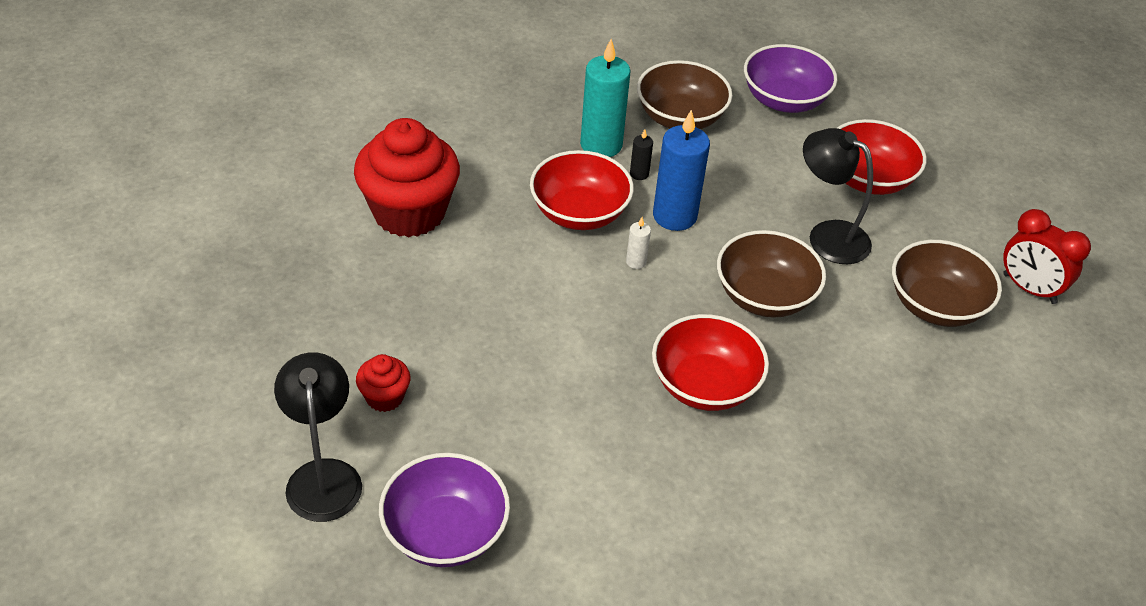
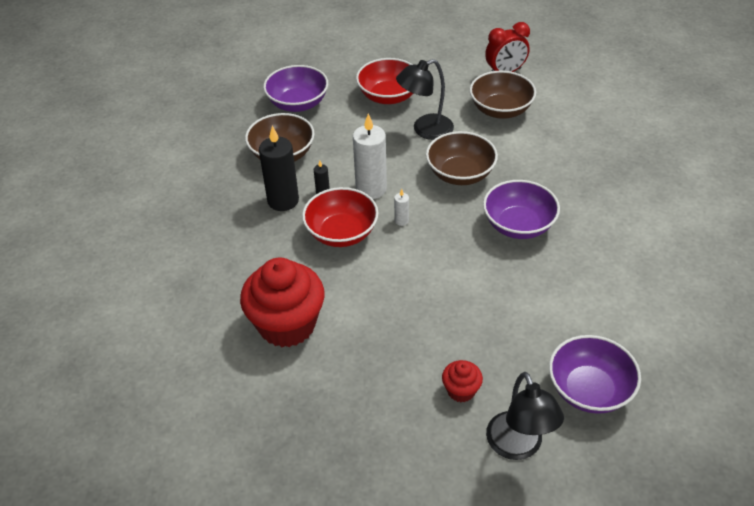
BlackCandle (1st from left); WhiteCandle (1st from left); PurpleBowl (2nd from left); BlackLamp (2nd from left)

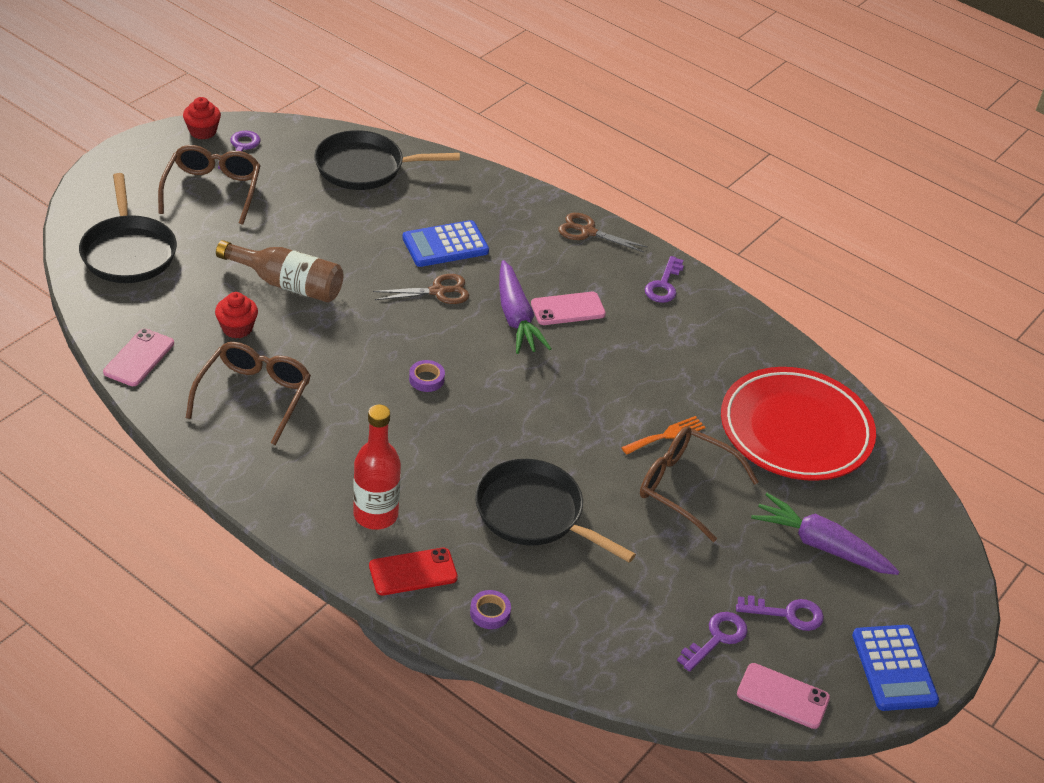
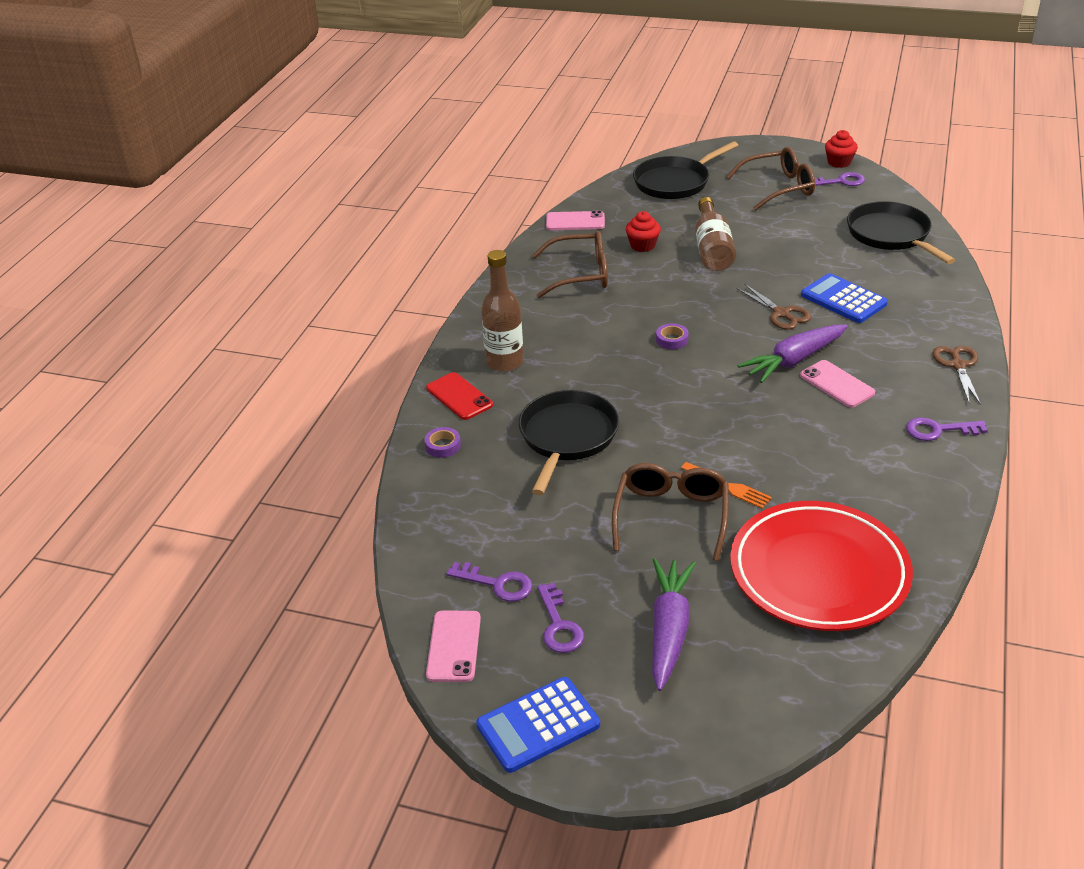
BrownBottle (1st from left)

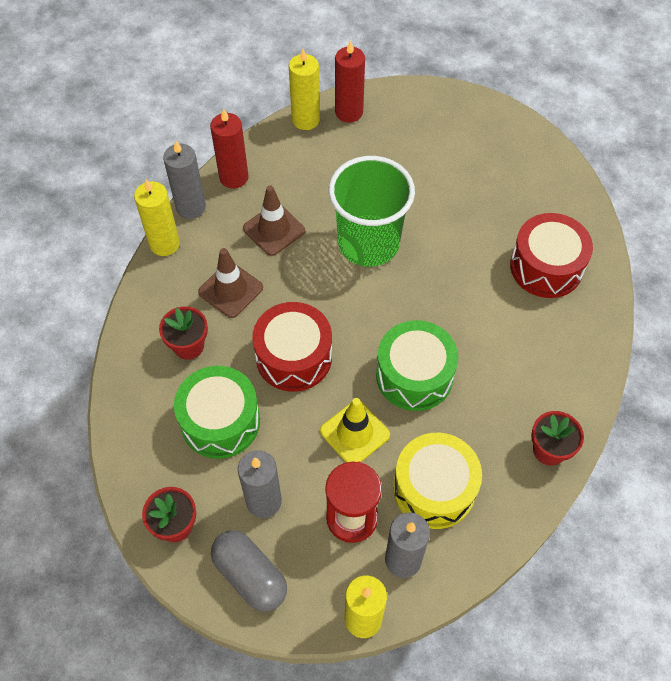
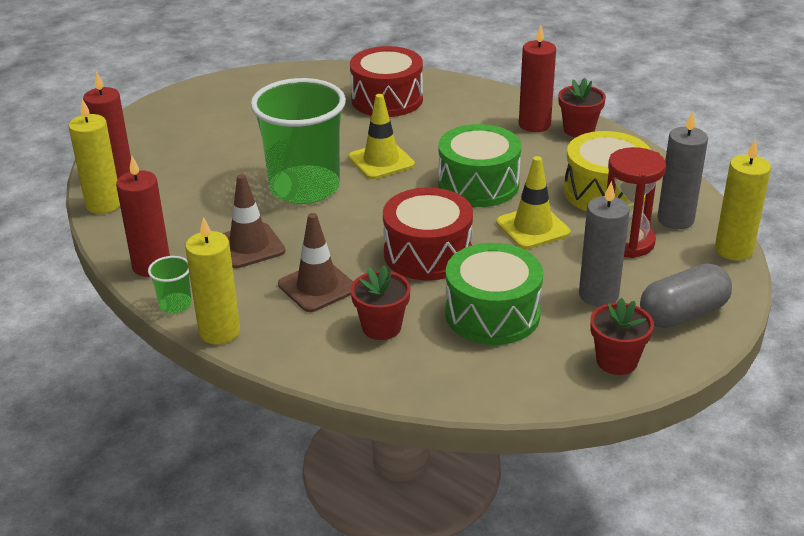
GreenCup (1st from left); YellowTrafficCone (1st from left); RedCandle (3rd from left)

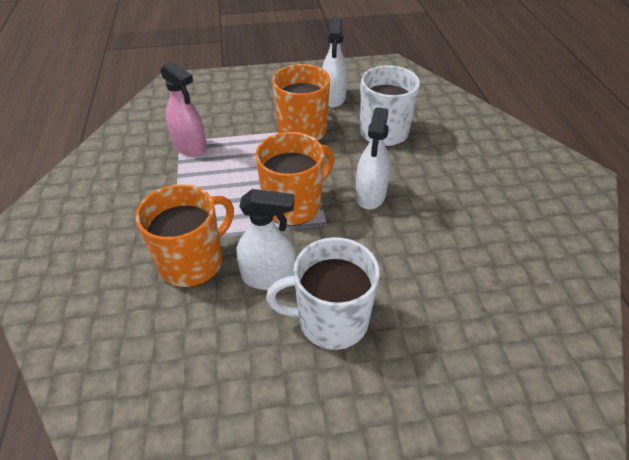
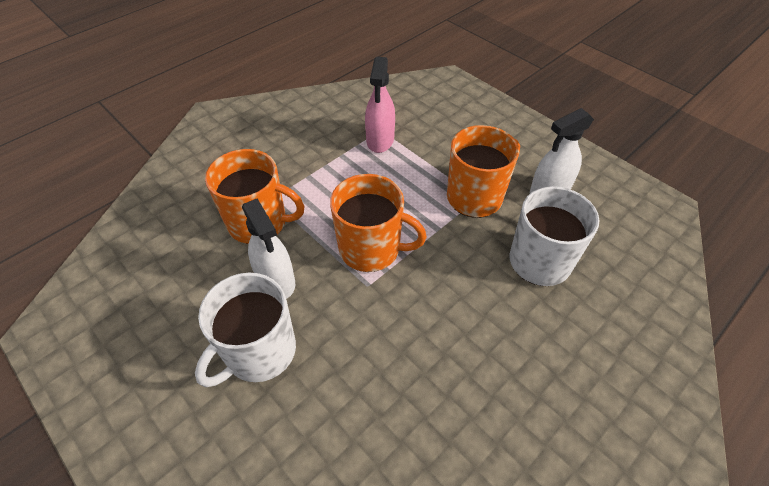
WhiteMug (1st from left); WhiteSprayBottle (3rd from left in the first image)

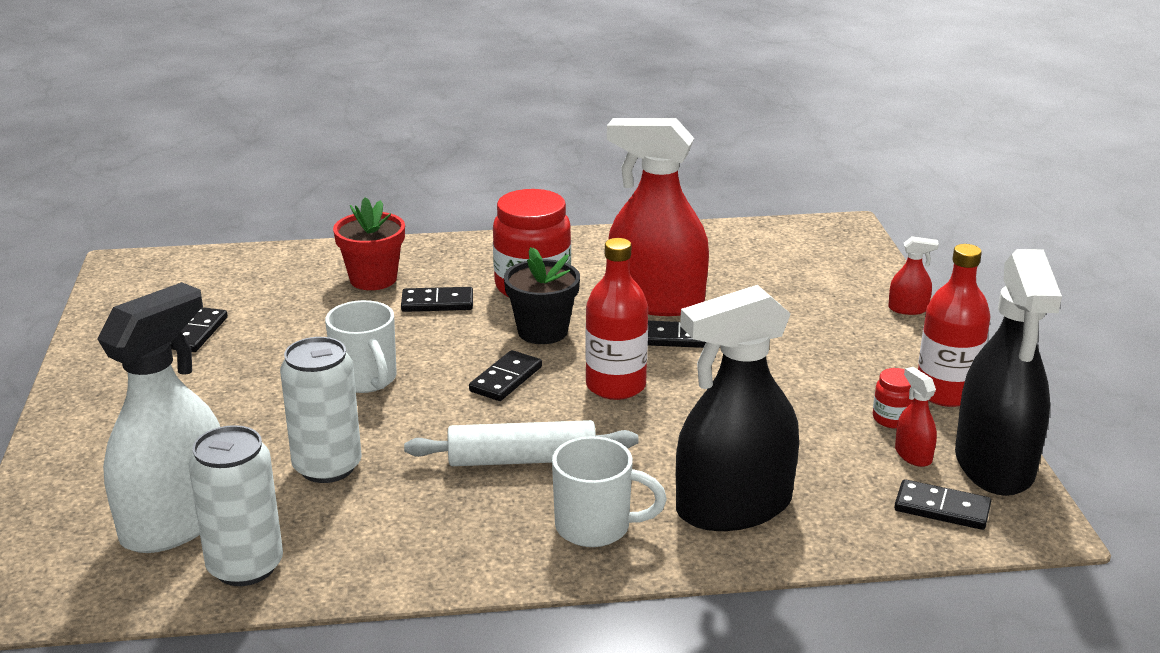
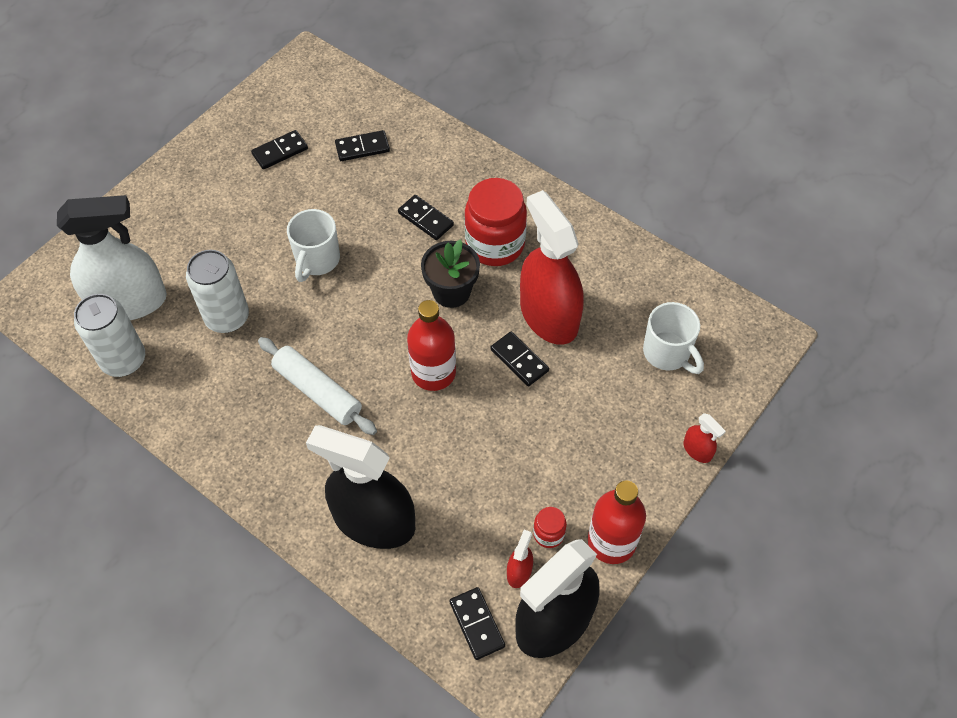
BlackDomino (2nd from left); WhiteMug (2nd from left); RedFlowerPot

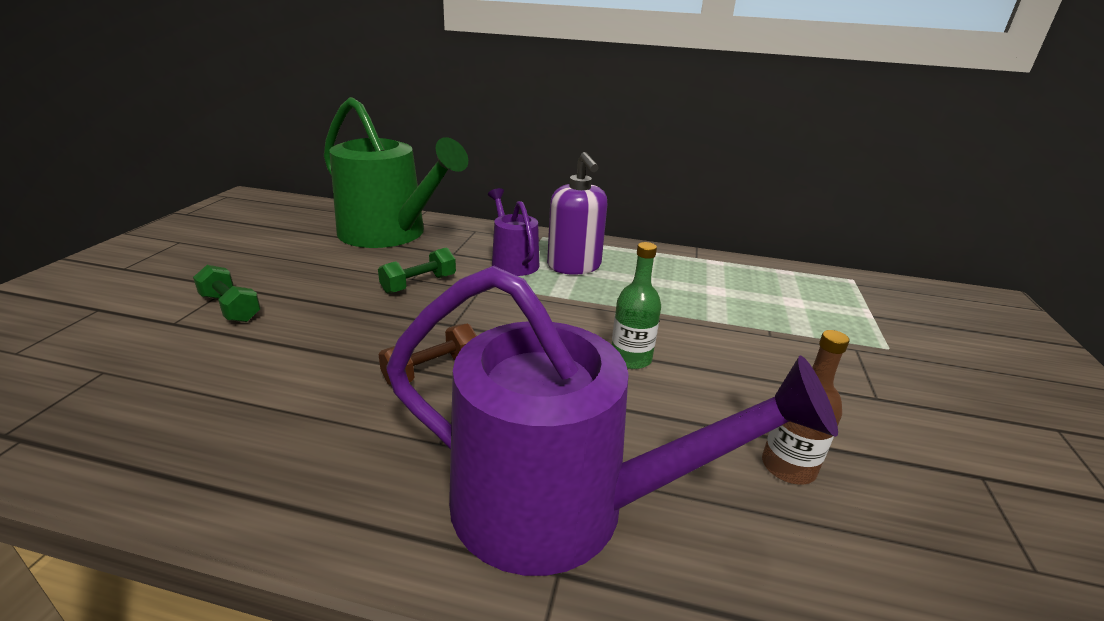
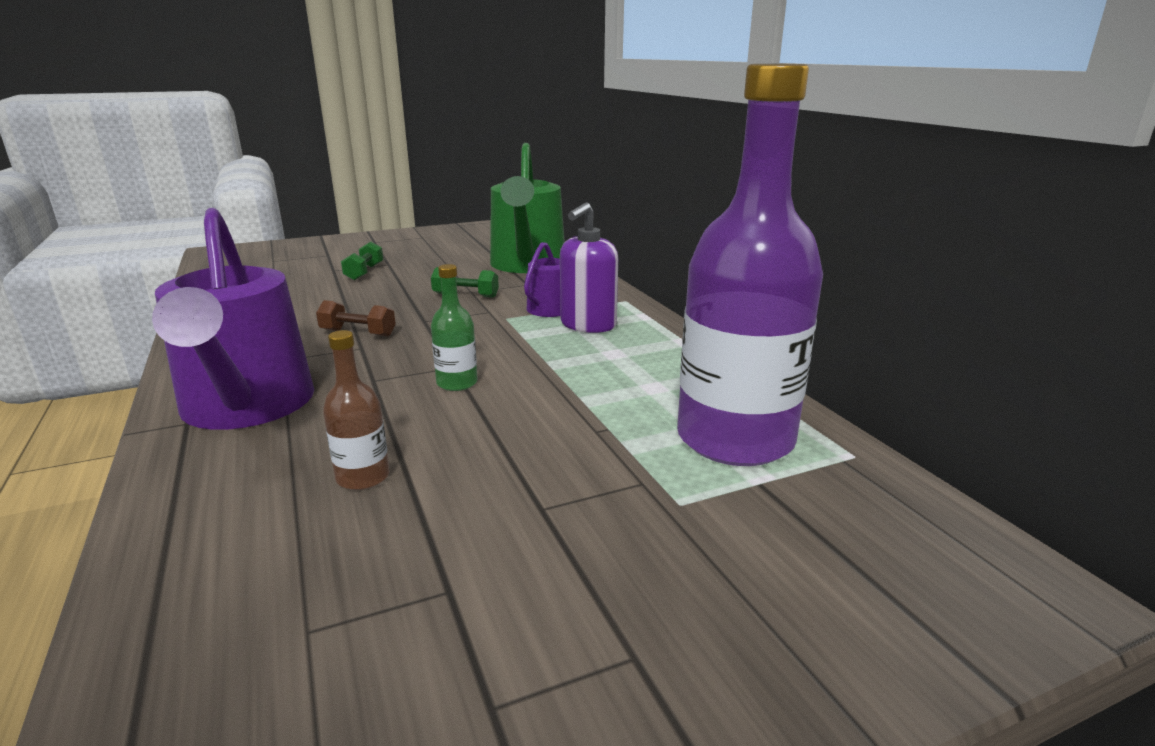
PurpleBottle

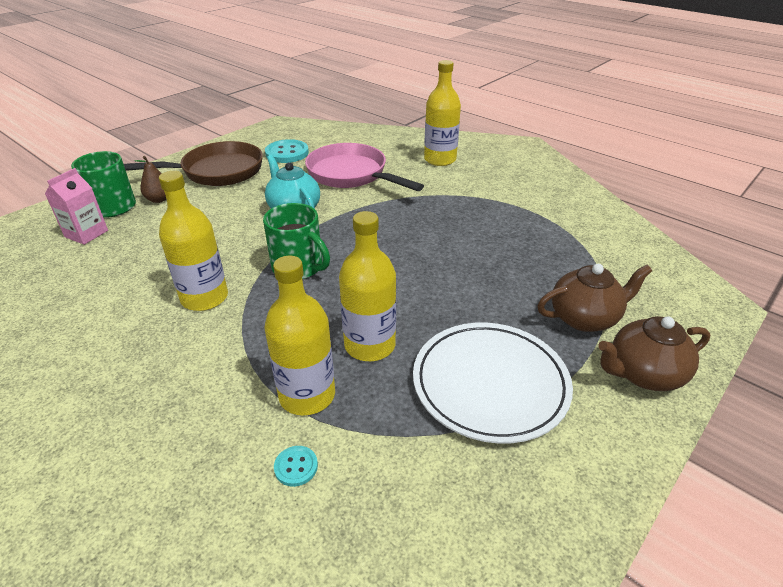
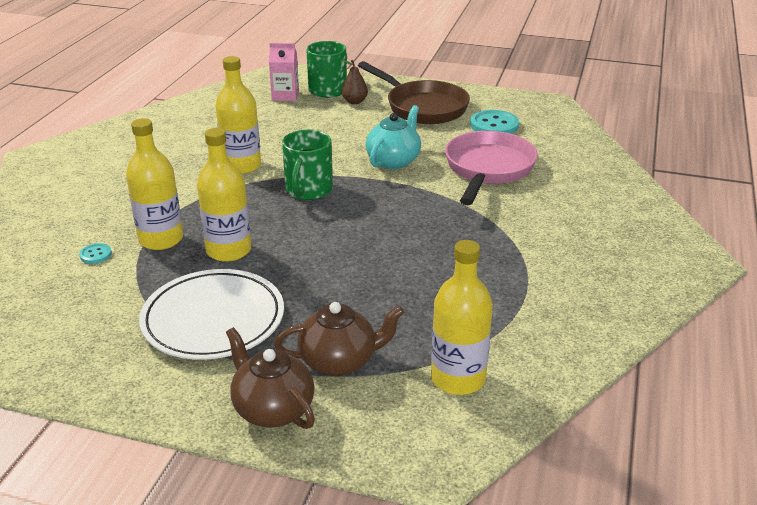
BrownTeapot (2nd from left); YellowBottle (4th from left)

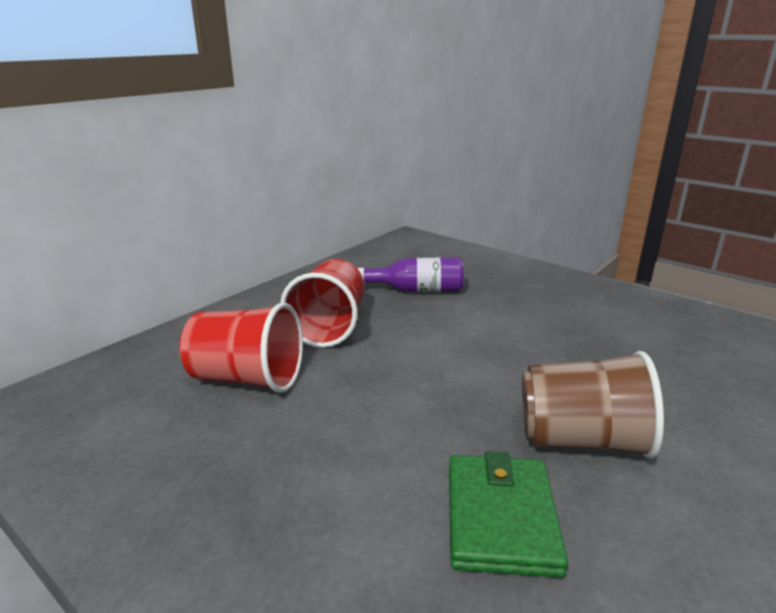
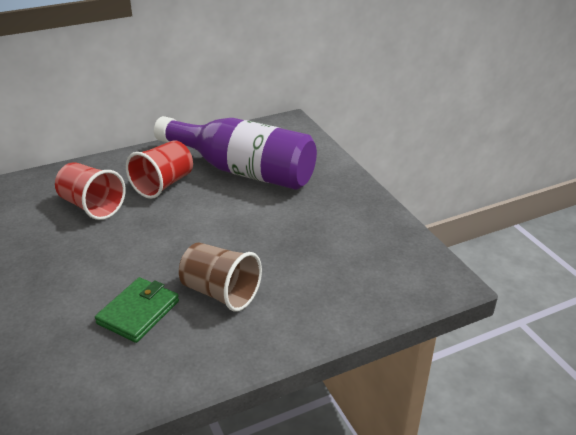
PurpleBottle

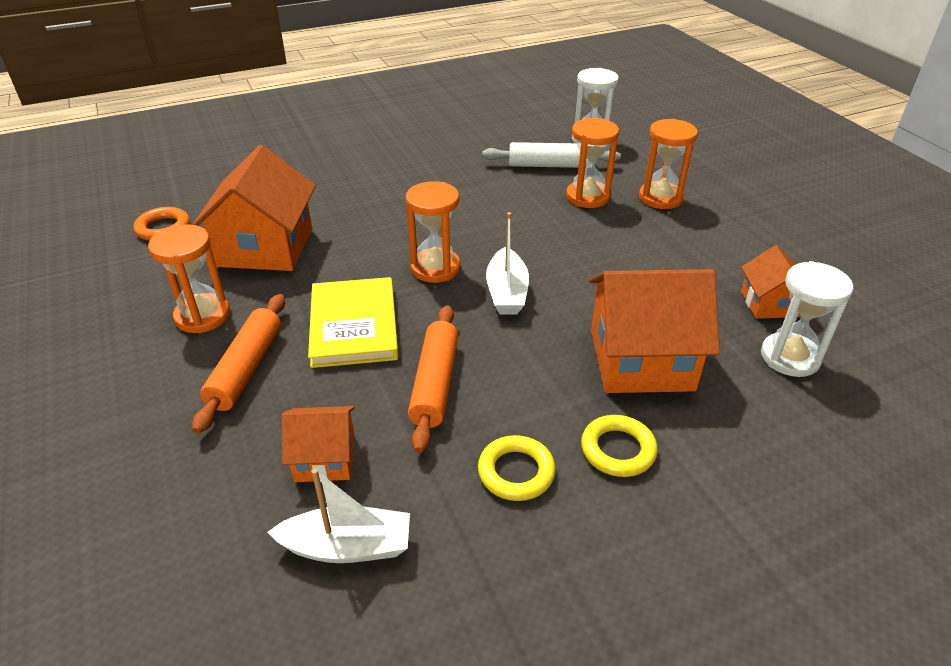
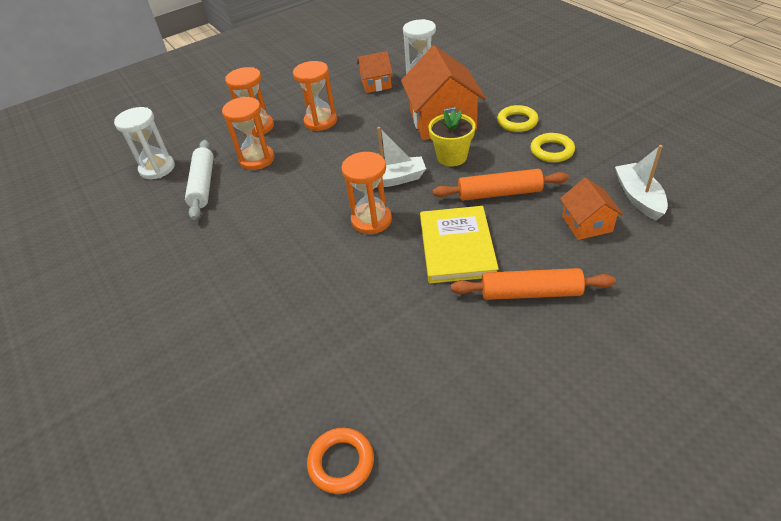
OrangeHourglass (3rd from left); YellowBook; YellowFlowerPot; OrangeHouse (1st from left in the first image)

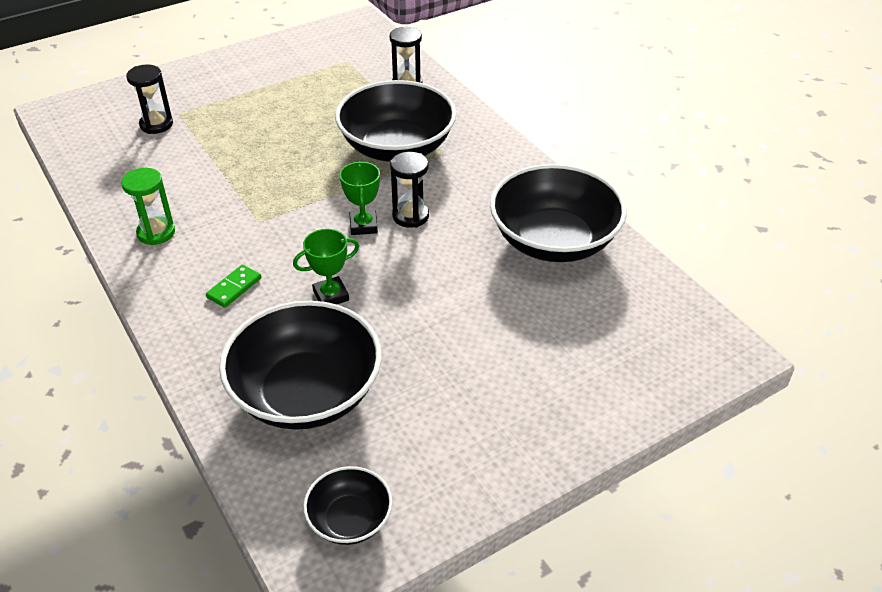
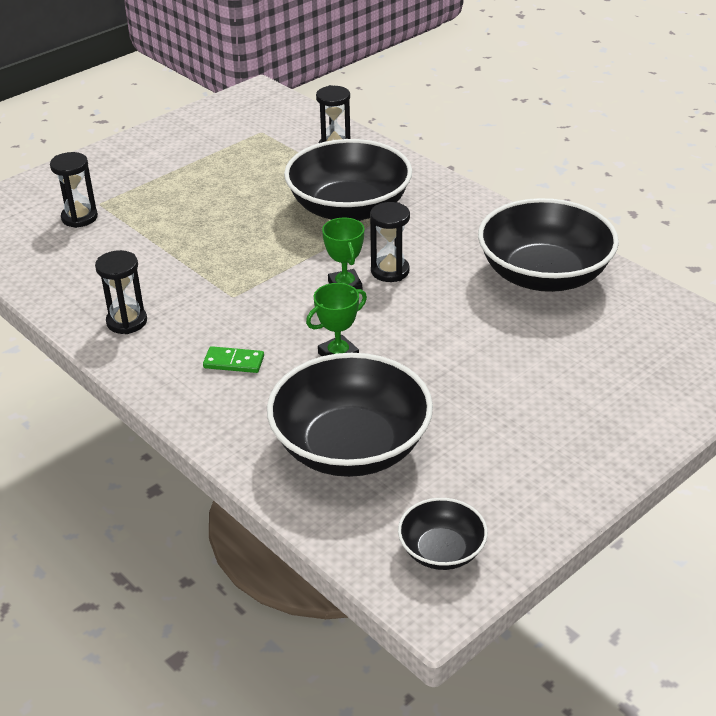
BlackHourglass (2nd from left); GreenDomino

